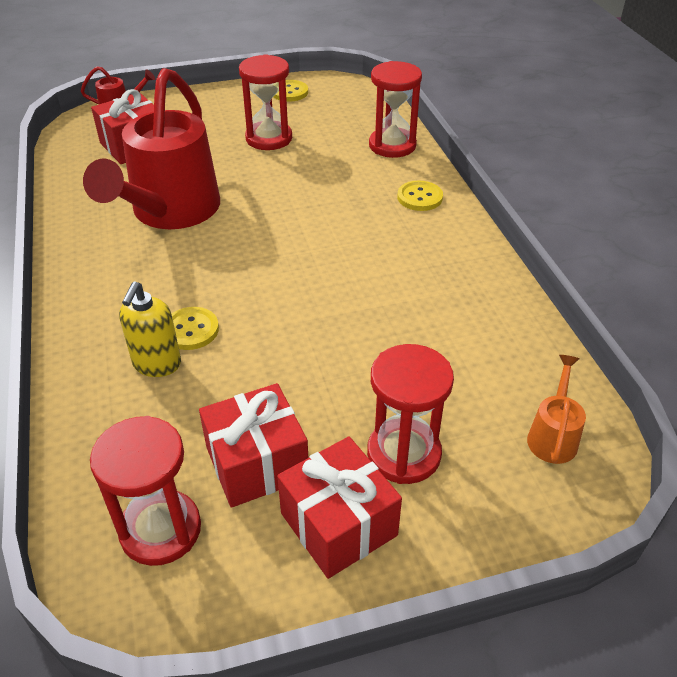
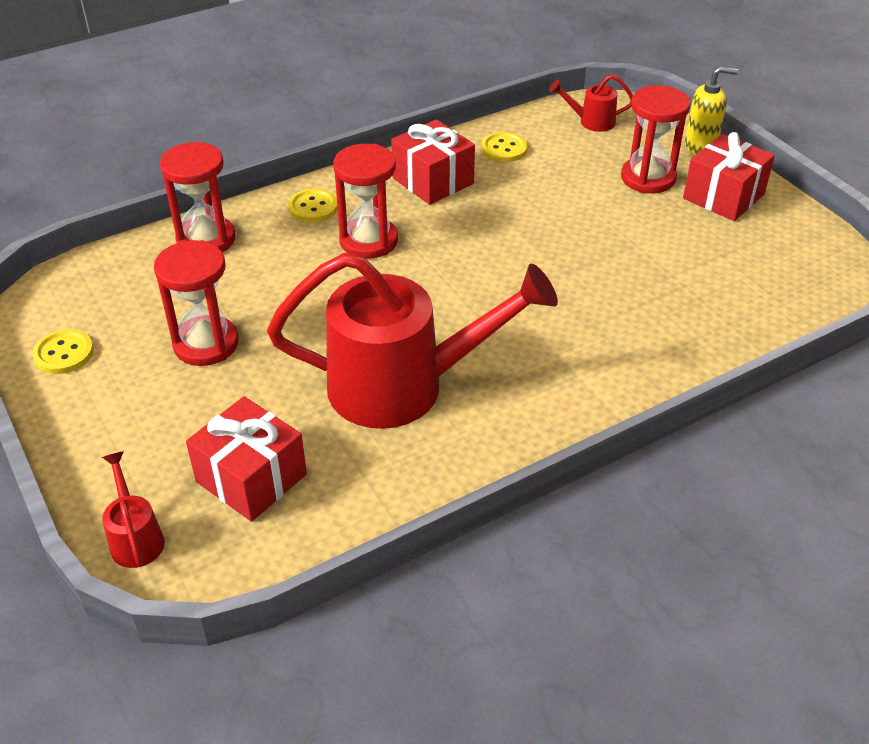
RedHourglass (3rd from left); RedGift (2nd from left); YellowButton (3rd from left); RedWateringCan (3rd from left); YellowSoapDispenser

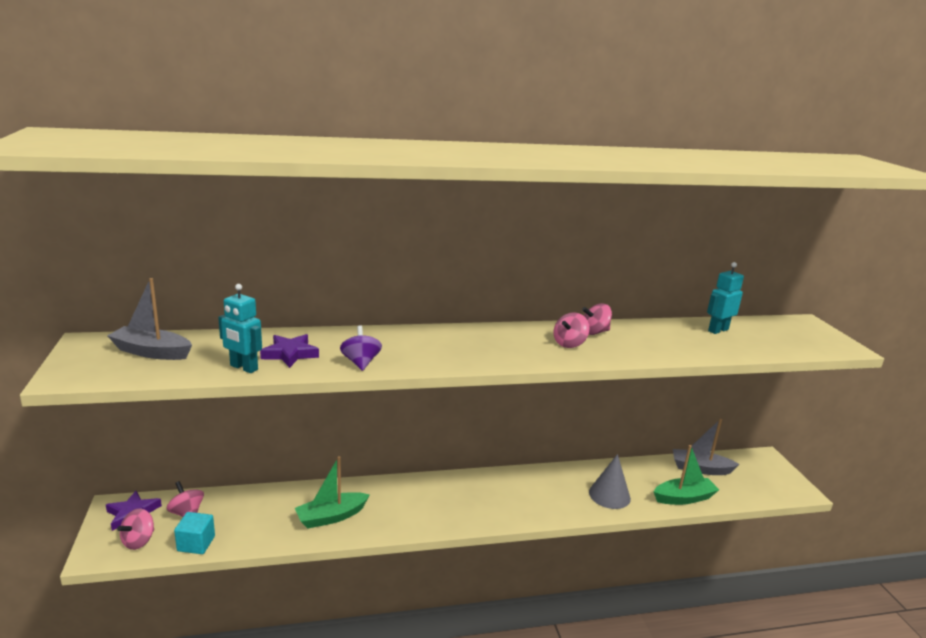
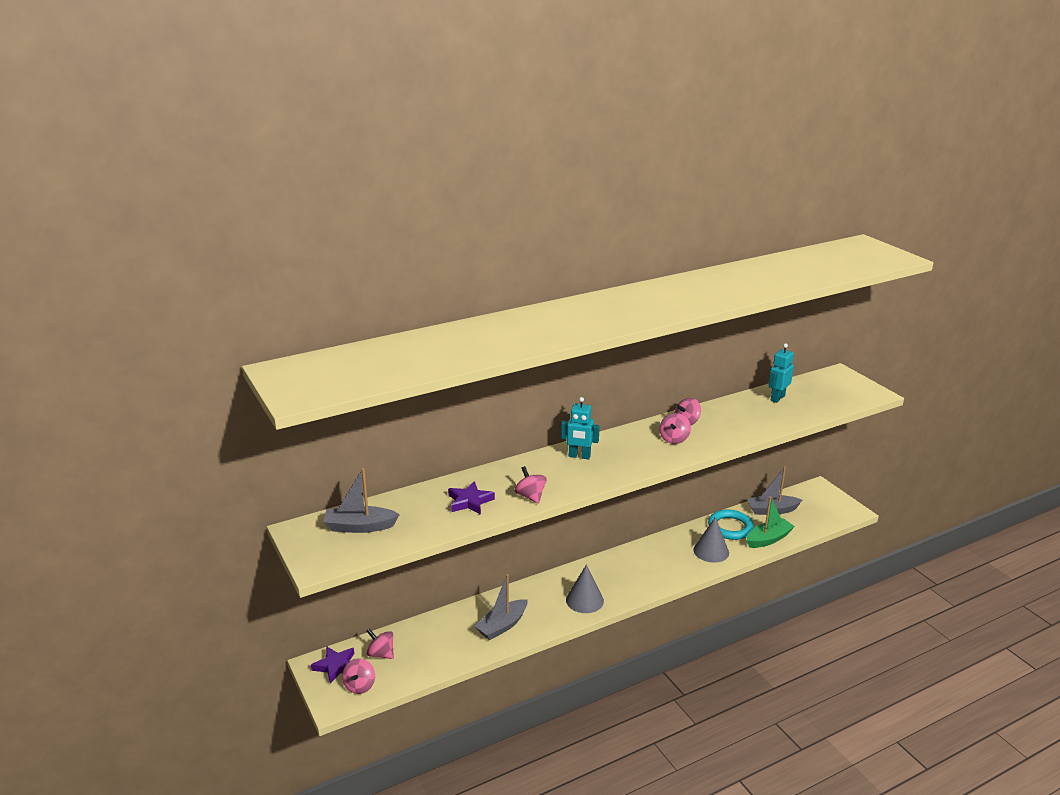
GreyBoat (2nd from left); PinkSpinningTop (3rd from left); TurquoiseRobot (1st from left); GreyCone (1st from left); TurquoiseRing; TurquoiseCube

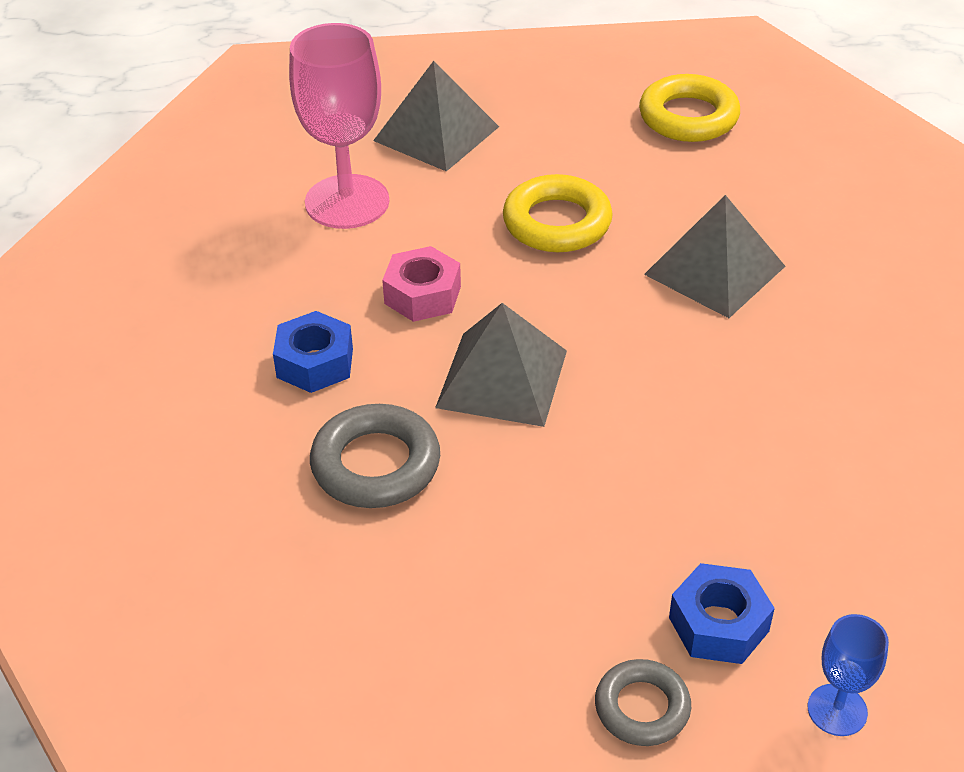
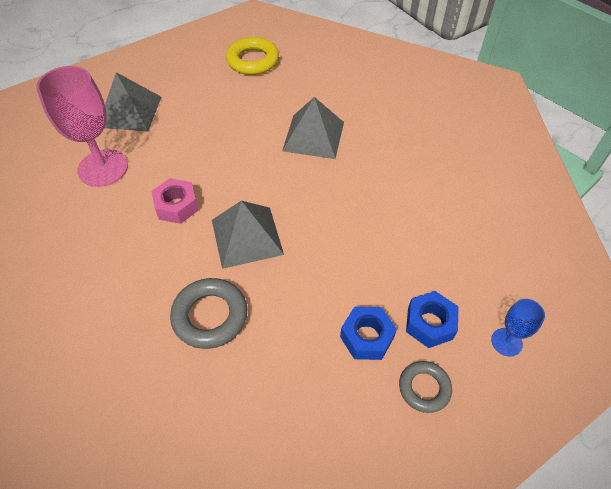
BlueNut (1st from left); YellowRing (1st from left in the first image)

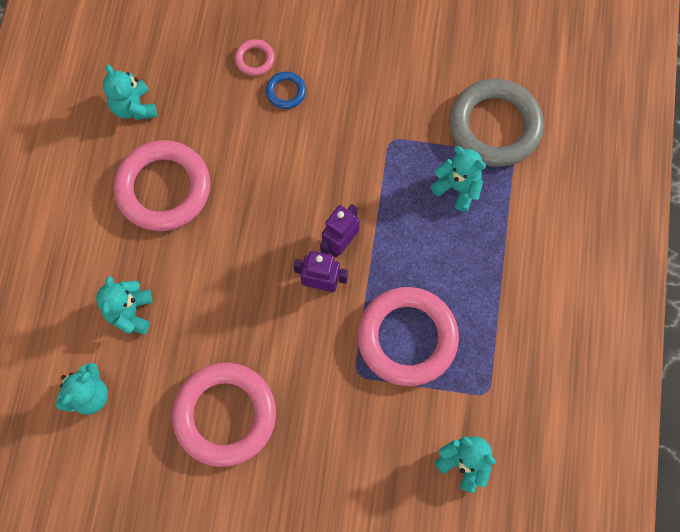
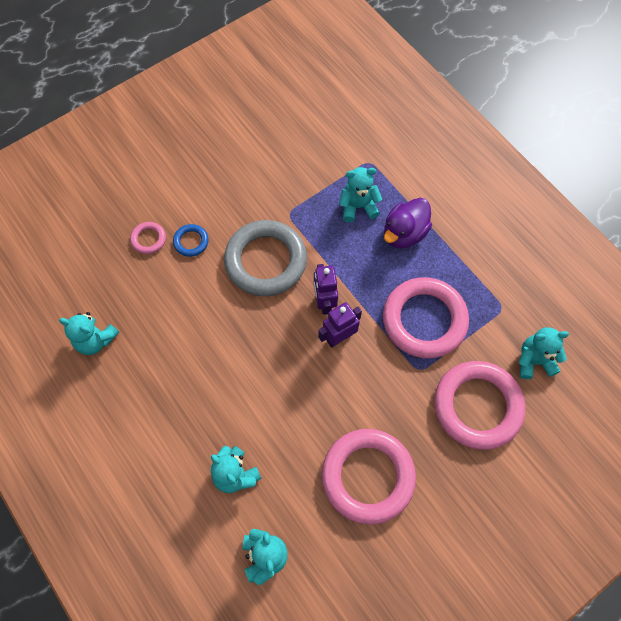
GreyRing; PurpleDuck; PinkRing (4th from left)

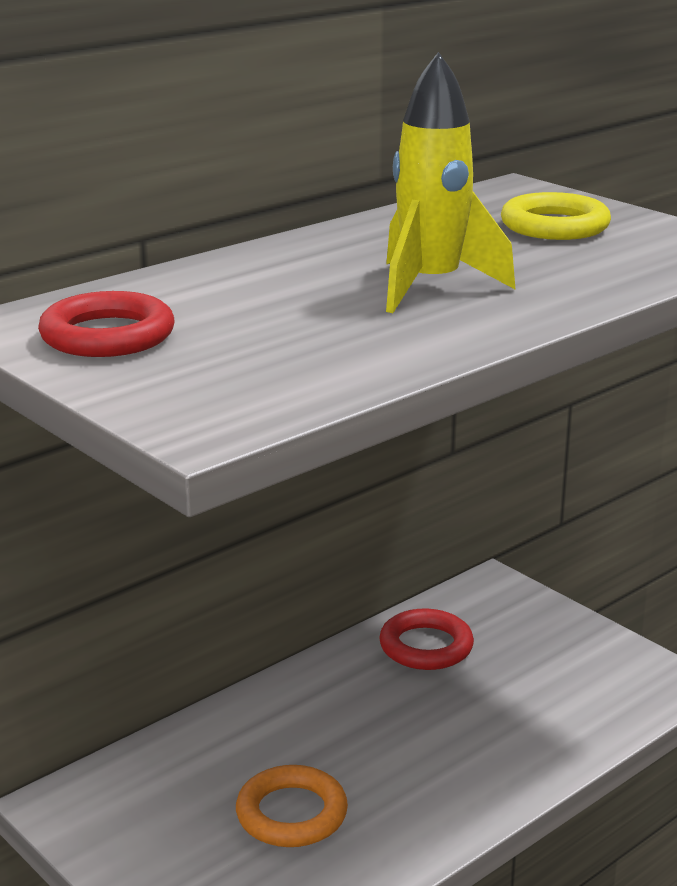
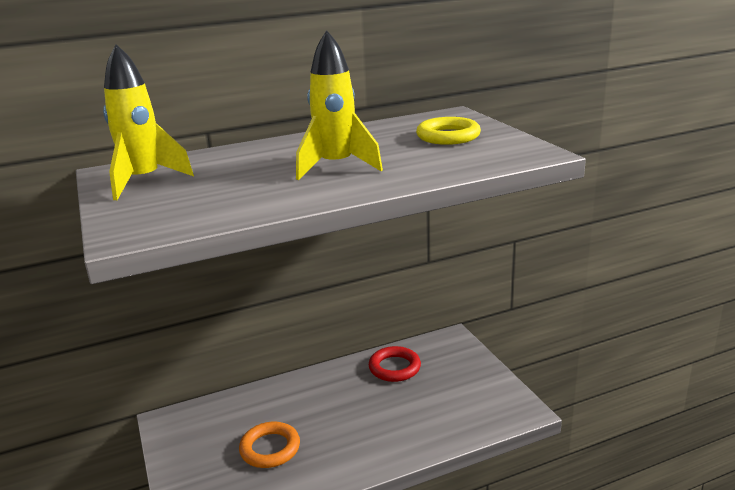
YellowRocket (1st from left)

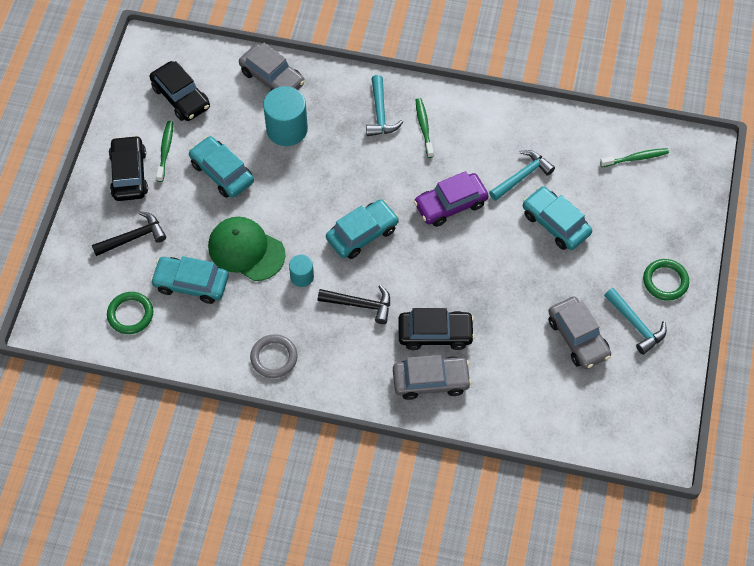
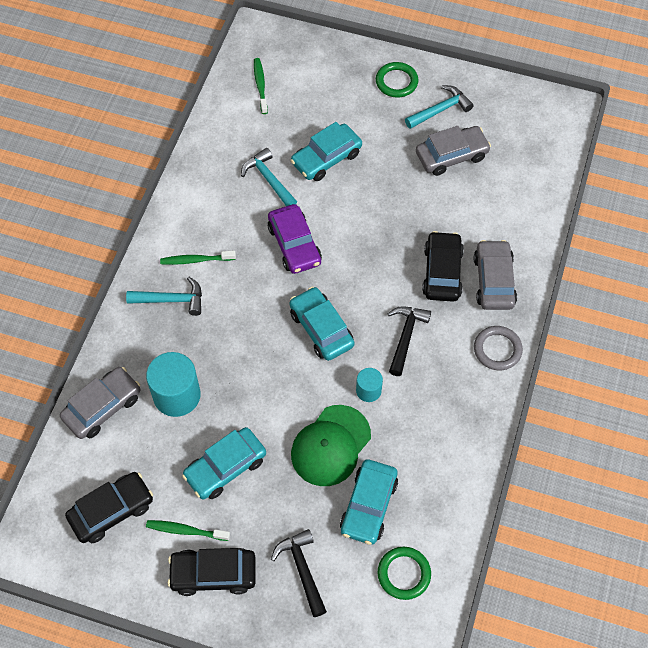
GreyRing

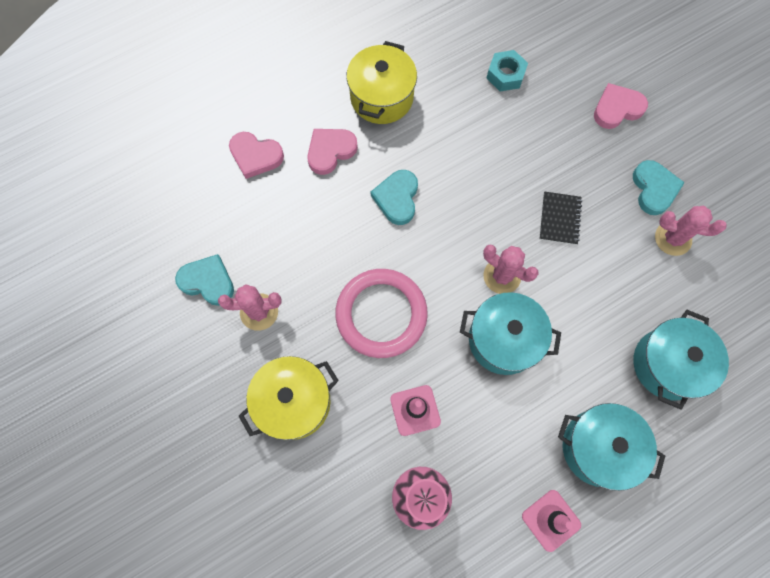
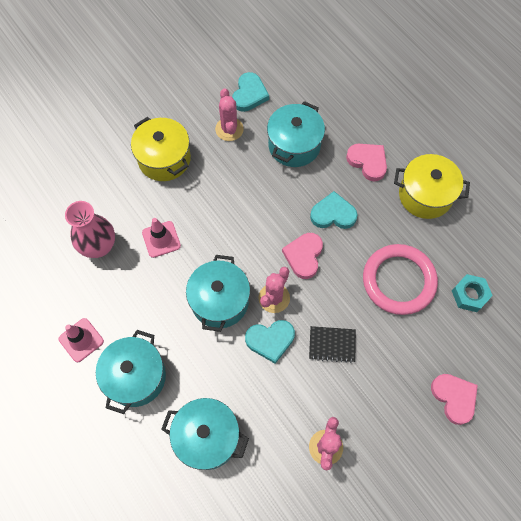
TurquoiseHeart (2nd from left); TurquoisePot (4th from left); PinkHeart (1st from left); PinkRing

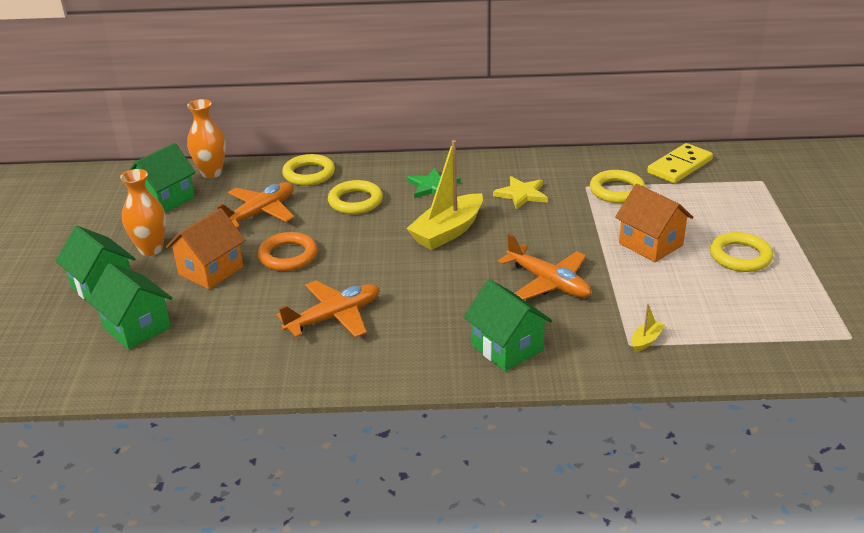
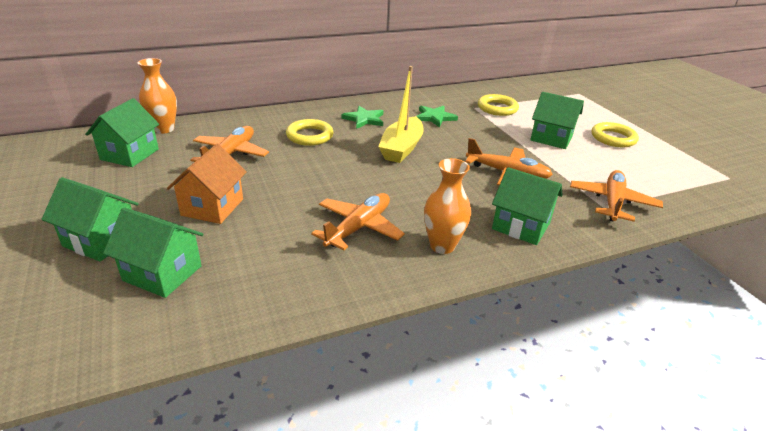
GreenStar (2nd from left); OrangeVase (2nd from left); GreenHouse (5th from left); OrangePlane (4th from left); OrangeRing; YellowRing (1st from left in the first image); YellowDomino

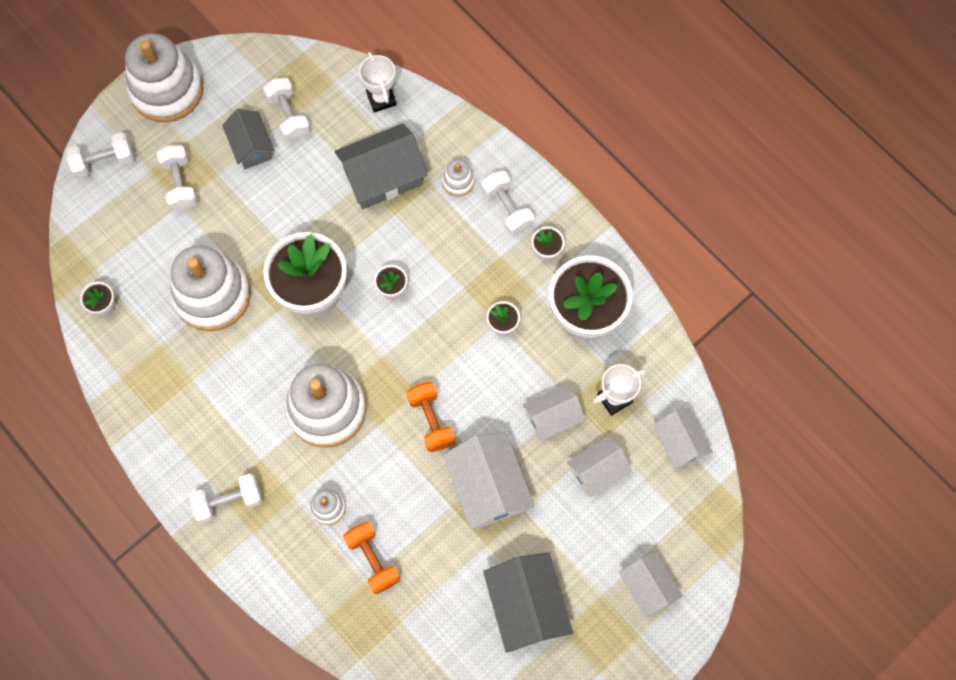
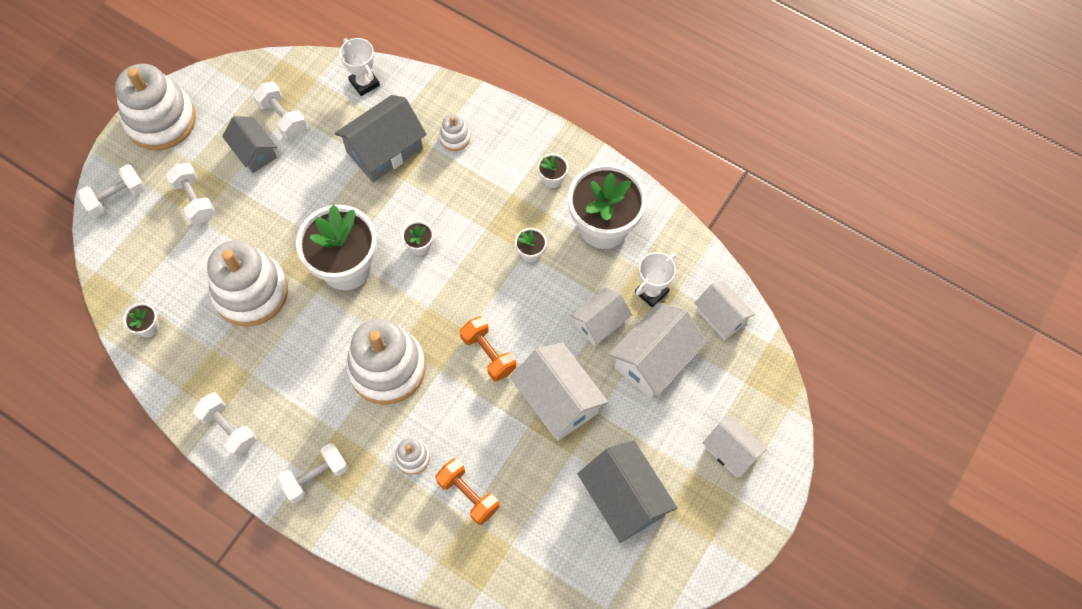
WhiteDumbbell (3rd from left); WhiteHouse (3rd from left)

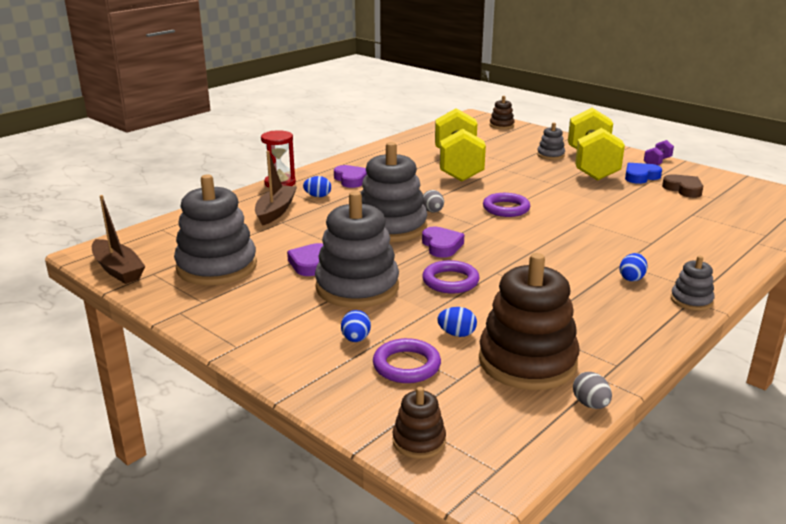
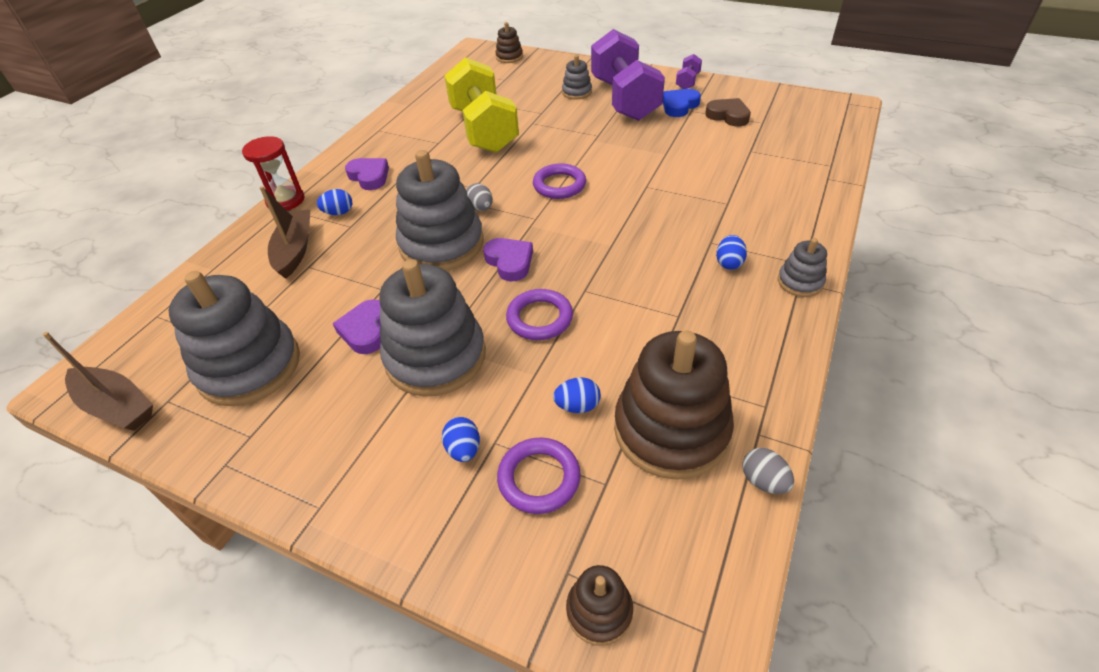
PurpleDumbbell (1st from left)

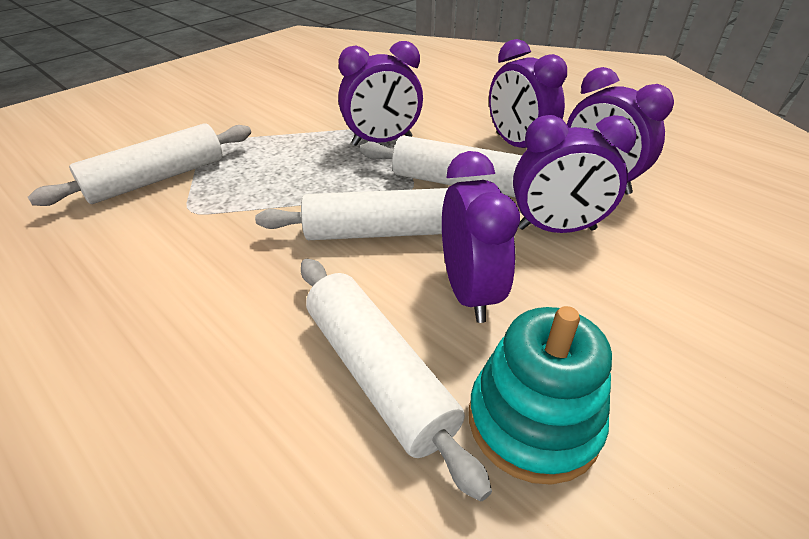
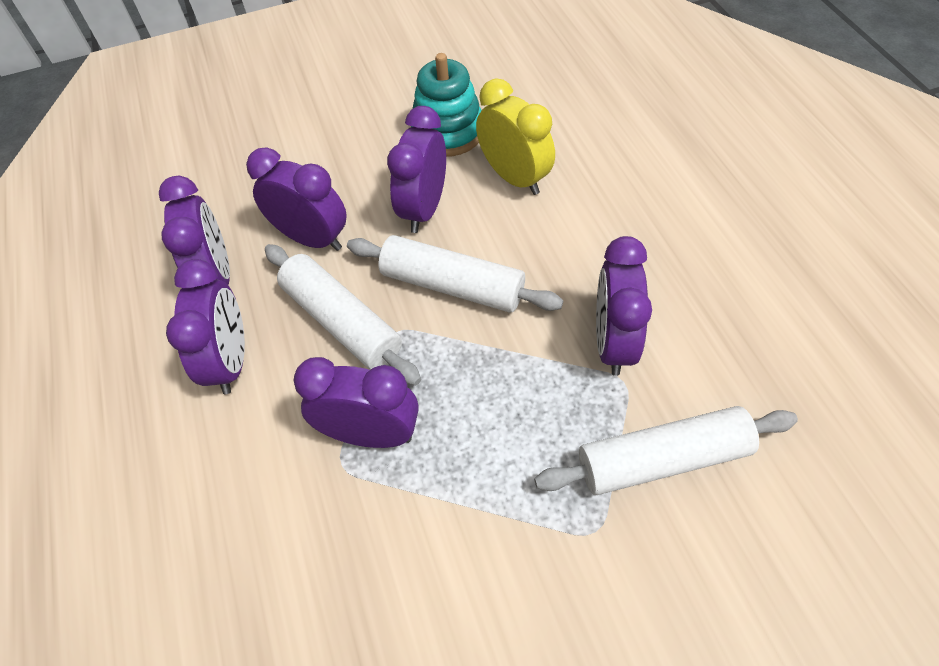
YellowClock; PurpleClock (6th from left)

